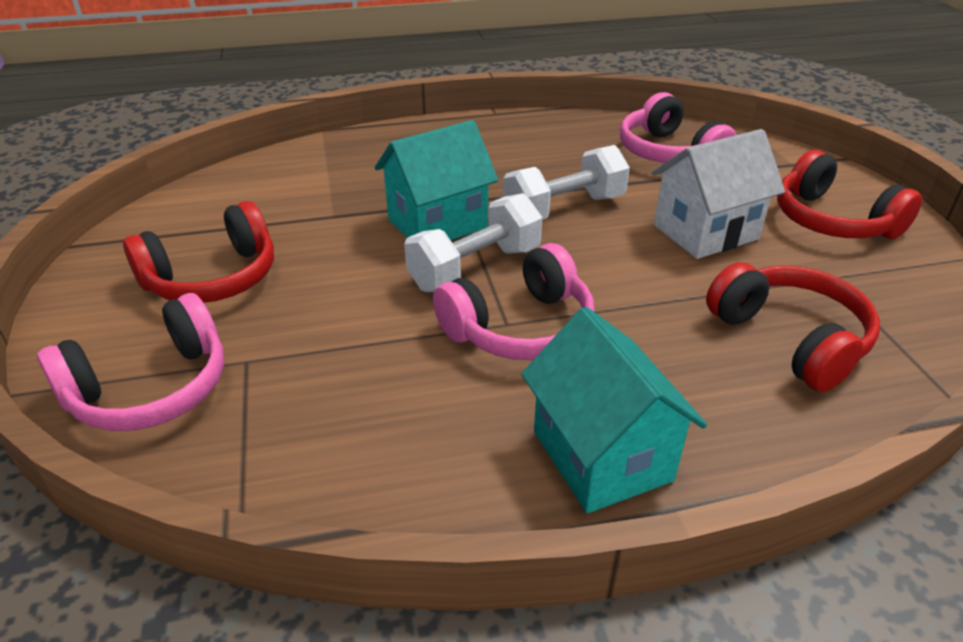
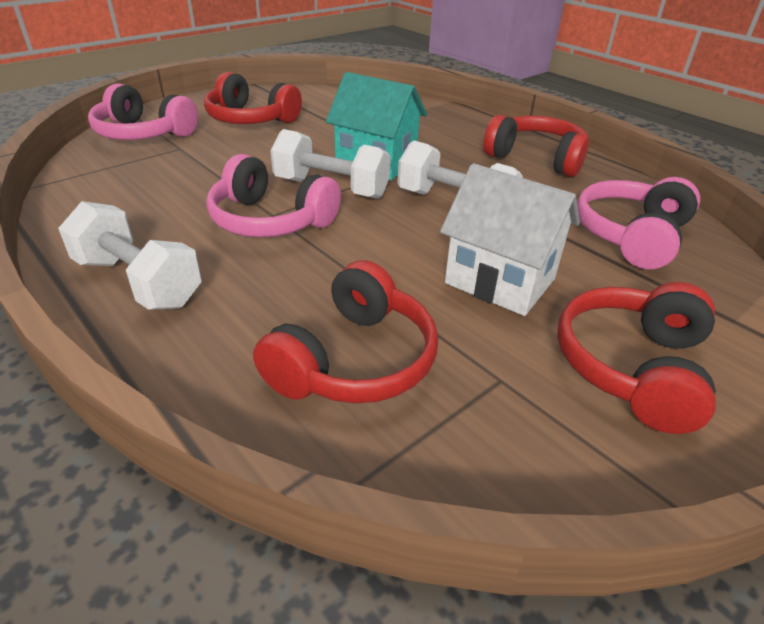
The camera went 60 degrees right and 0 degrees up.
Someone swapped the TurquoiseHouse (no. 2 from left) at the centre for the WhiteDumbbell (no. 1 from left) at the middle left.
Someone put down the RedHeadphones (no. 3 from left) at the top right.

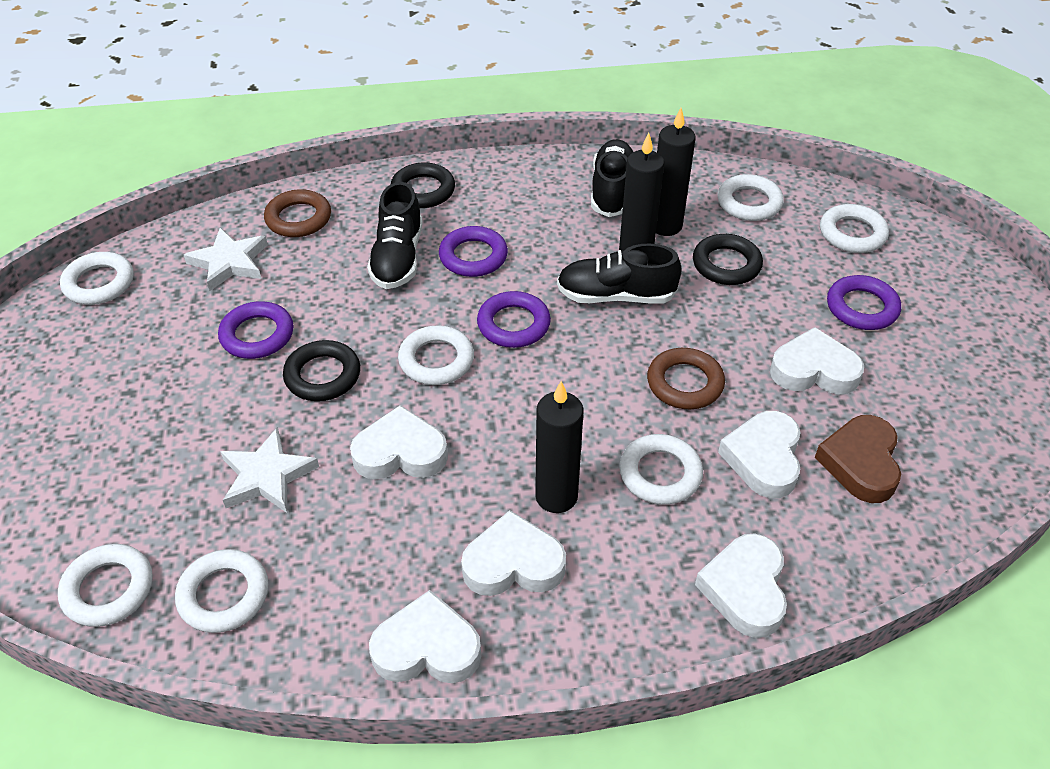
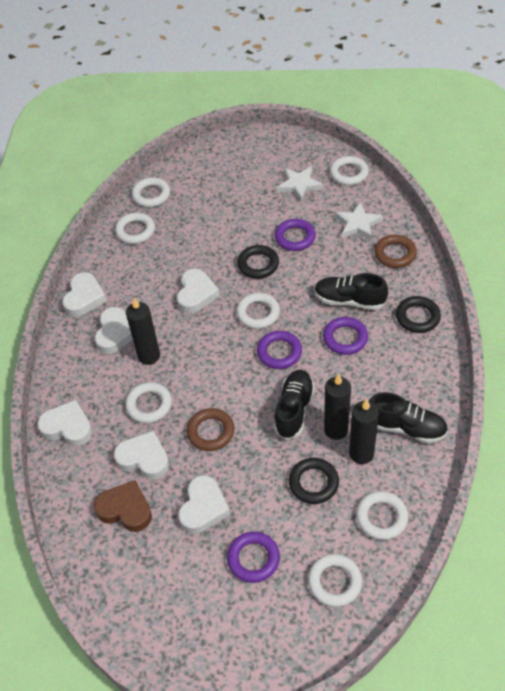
The camera went 105 degrees right and 5 degrees up.
Someone carried the WhiteStar (no. 2 from left in the first image) from the middle left to the top centre.

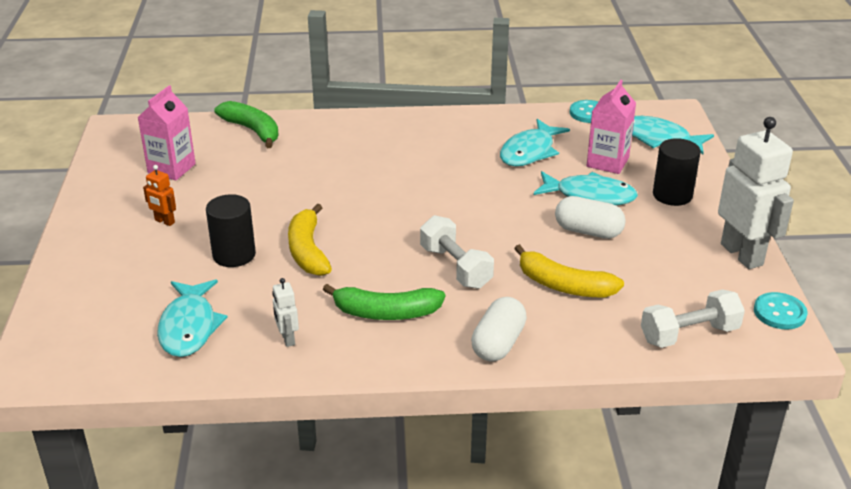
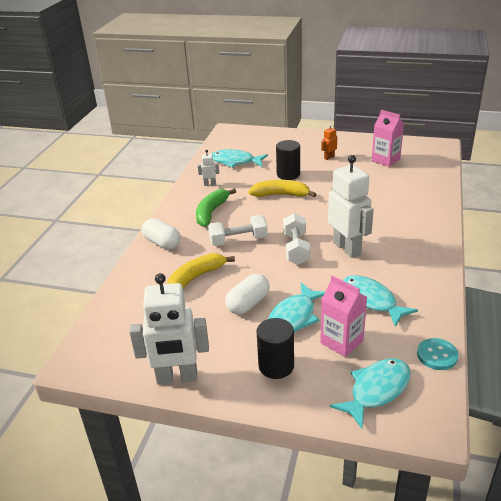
The camera went 110 degrees right and 0 degrees up.
Someone carried the WhiteDumbbell (no. 2 from left) from the middle right to the centre.
Someone put down the WhiteRobot (no. 3 from left) at the middle right.
Someone took away the GreenBanana (no. 1 from left) at the top left.
Someone took away the TurquoiseButton (no. 2 from left) at the middle right.

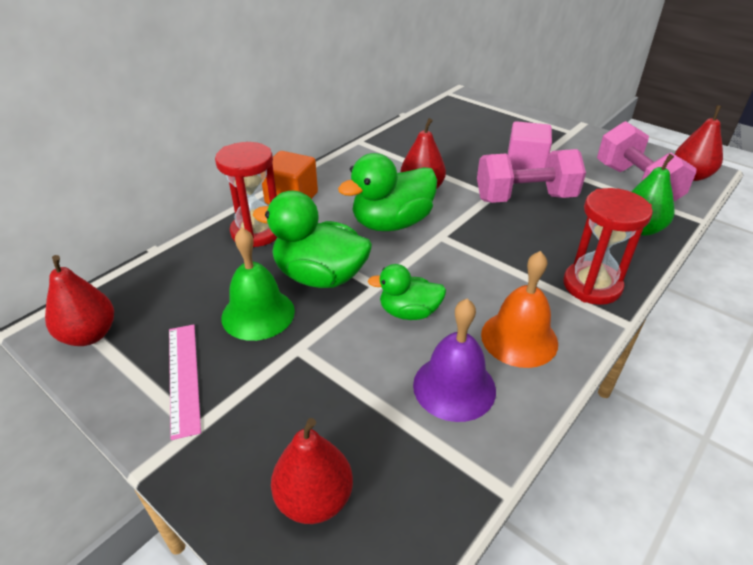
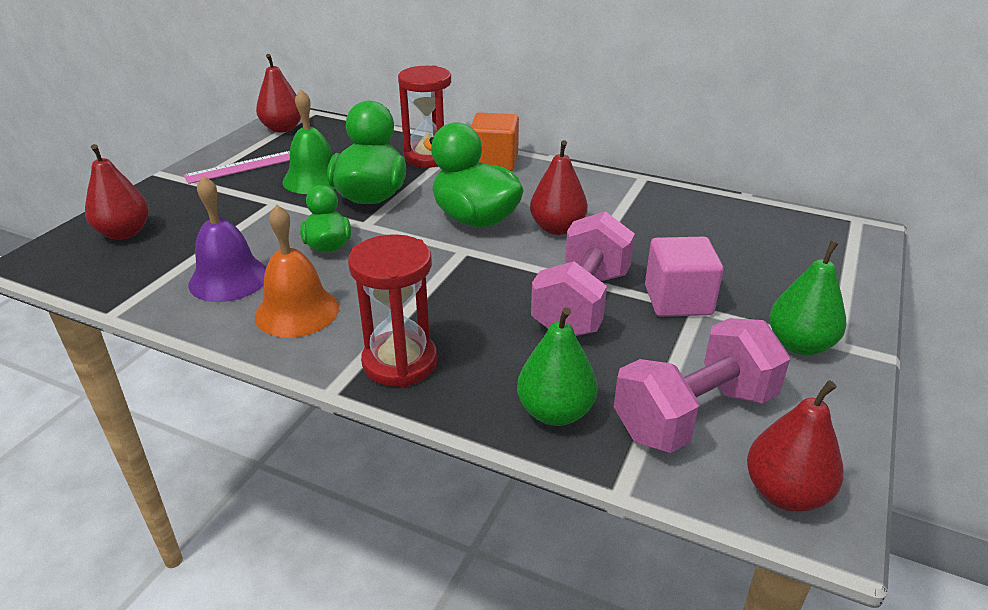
The camera went 75 degrees right and 5 degrees down.
Someone rotated the PinkDumbbell (no. 1 from left) at the top right by 45 degrees clockwise.
Someone put down the GreenPear (no. 2 from left) at the middle right.

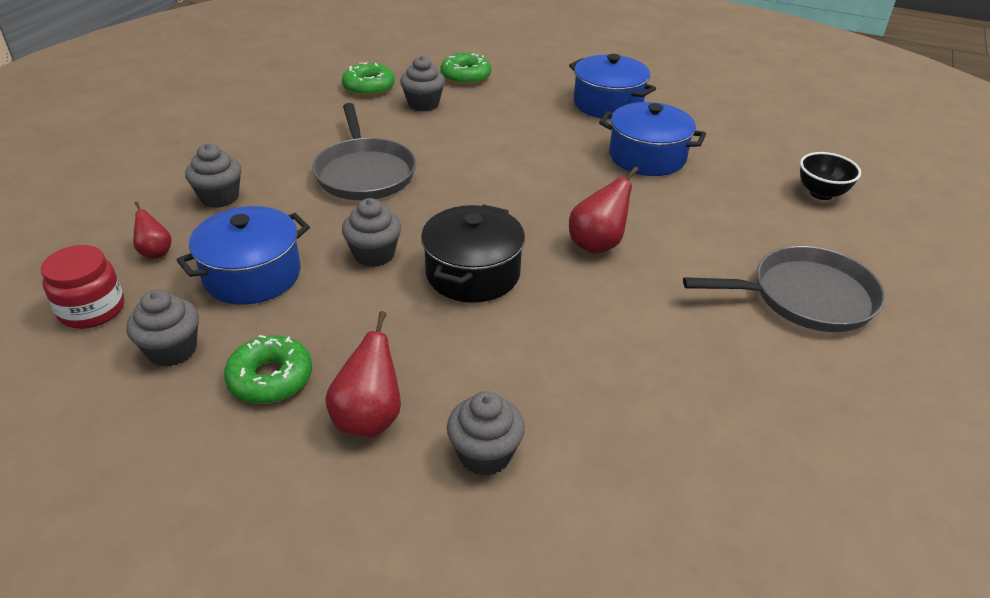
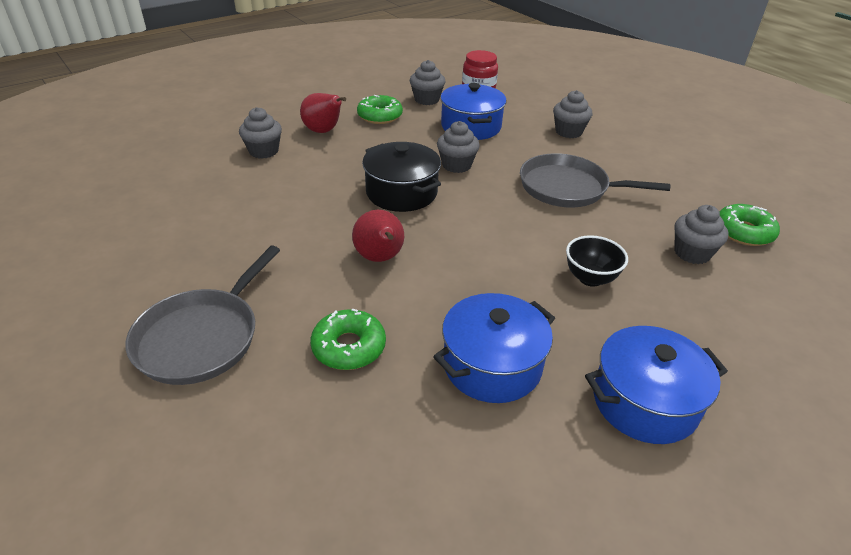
The camera went 120 degrees right and 0 degrees up.
Someone carried the GreenDonut (no. 3 from left in the first image) from the top centre to the centre.
Someone carried the BlackBowl from the top right to the middle right.
Someone took away the RedPear (no. 1 from left) at the middle left.

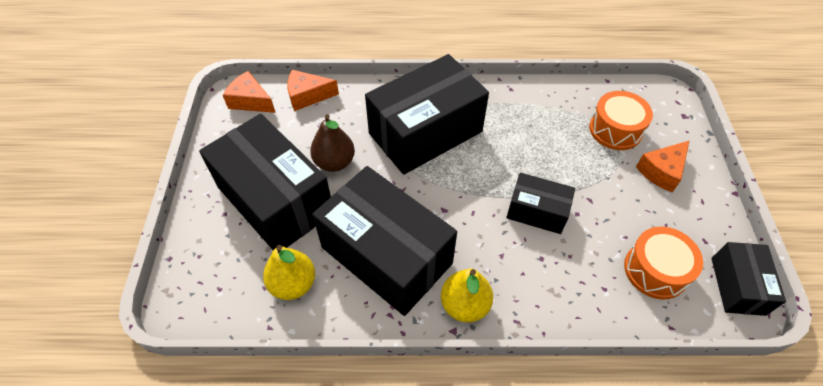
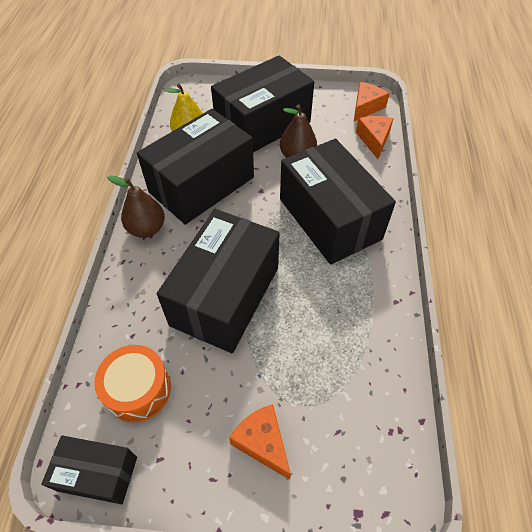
The camera went 95 degrees right and 0 degrees up.
Someone repainted the YellowPear (no. 2 from left) at the bottom centre, which became the BrownPear (no. 1 from left) at the middle left.
Someone scaled the BlackBox (no. 4 from left in the first image) at the centre by 1.94.
Someone took away the OrangeDrum (no. 1 from left) at the top right.

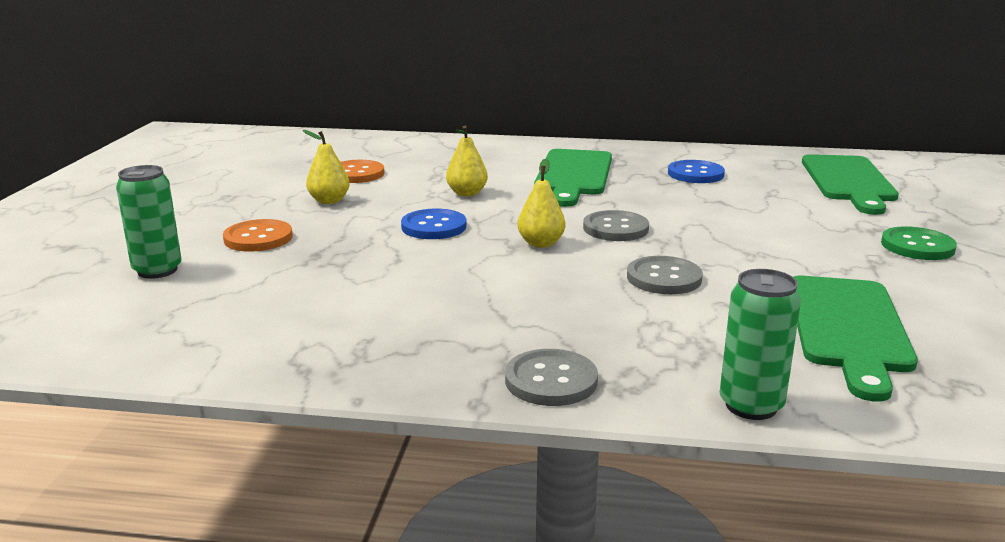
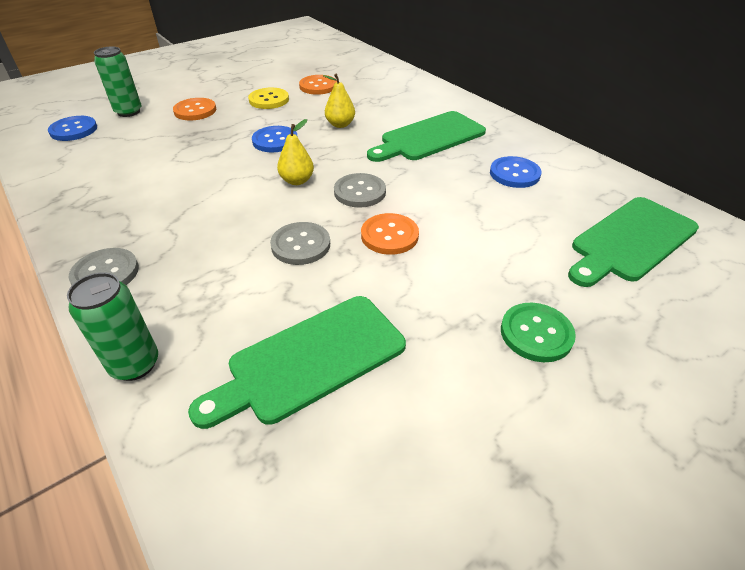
The camera went 45 degrees right and 20 degrees up.
Someone put down the BlueButton (no. 1 from left) at the top left.
Someone swapped the YellowPear (no. 1 from left) at the top left for the YellowButton at the top centre.
Someone put down the OrangeButton (no. 3 from left) at the centre.

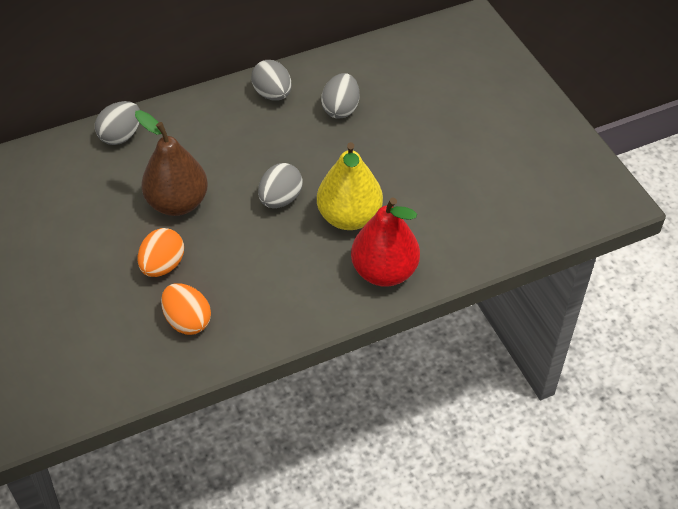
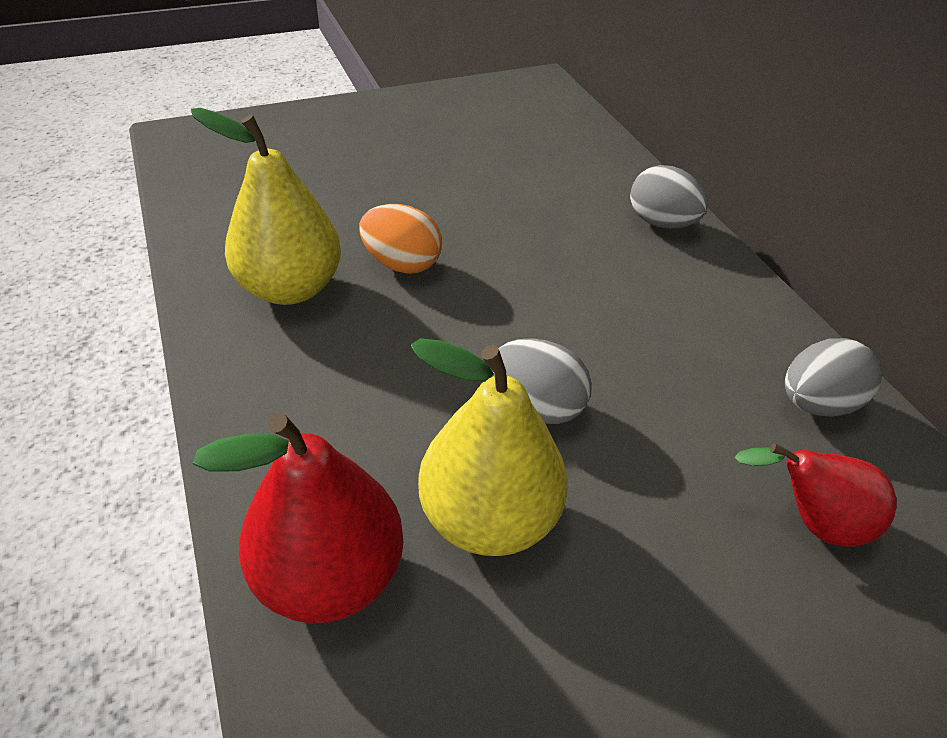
The camera went 90 degrees right and 5 degrees down.
Someone swapped the OrangeEgg (no. 2 from left) at the middle left for the YellowPear (no. 1 from left) at the top left.
Someone swapped the GreyEgg (no. 4 from left) at the top centre for the RedPear (no. 2 from left) at the bottom right.
Someone took away the BrownPear at the top left.

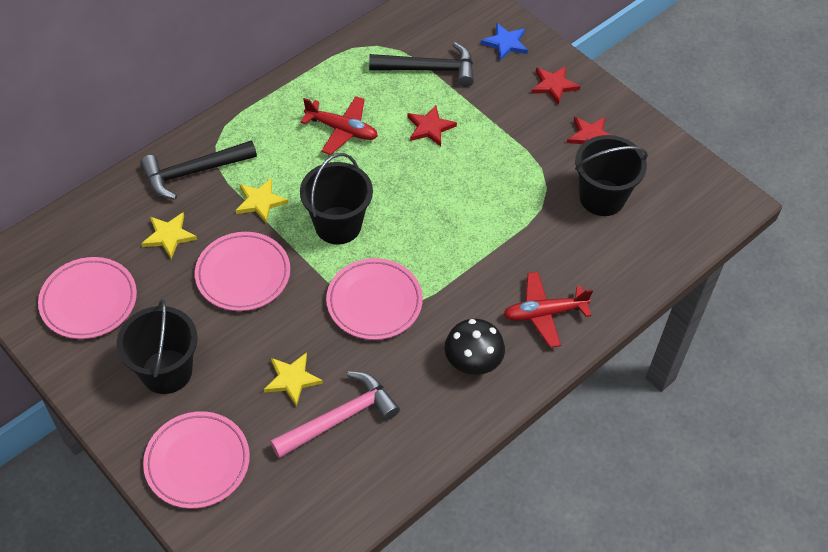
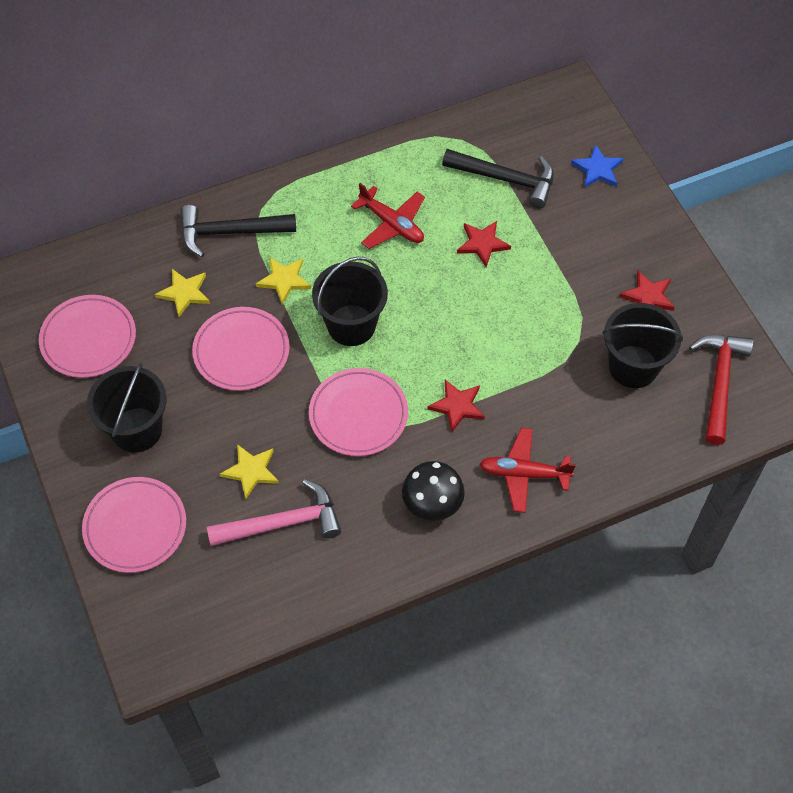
The camera went 20 degrees right and 5 degrees up.
Someone carried the RedStar (no. 2 from left in the first image) from the top right to the centre.
Someone put down the RedHammer at the middle right.

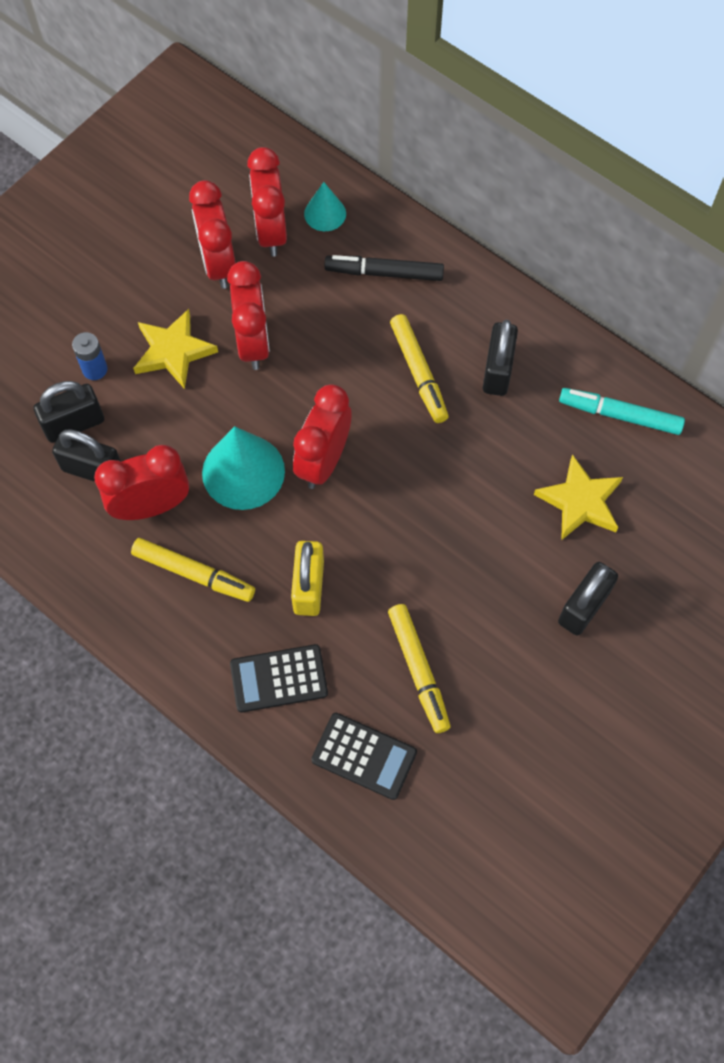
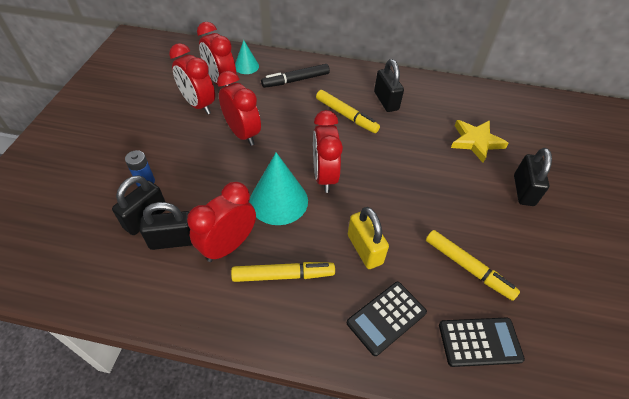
The camera went 30 degrees left and 15 degrees down.
Someone took away the YellowStar (no. 1 from left) at the top left.
Someone took away the TurquoiseMarker at the middle right.

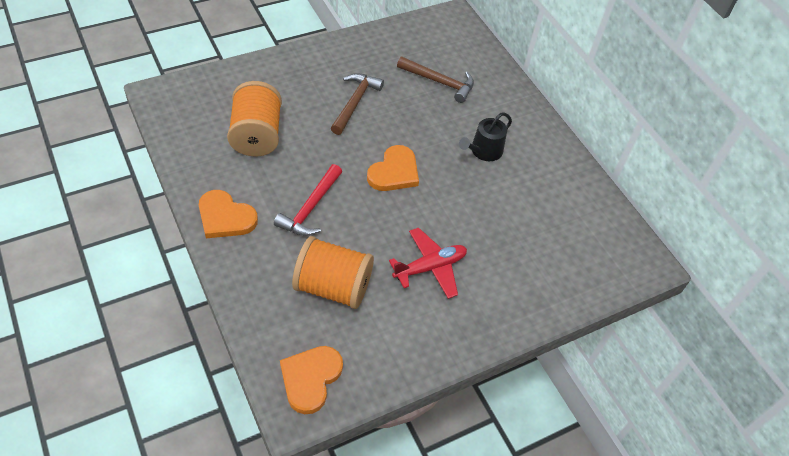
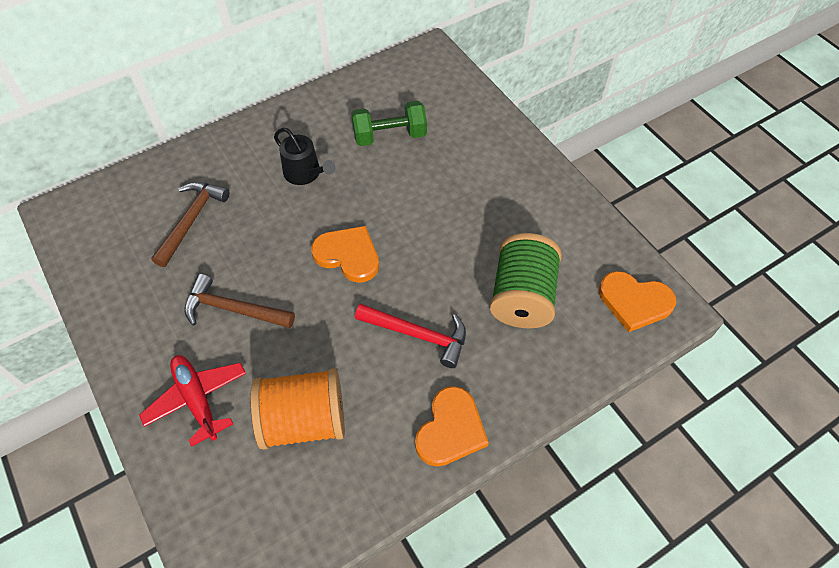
The camera went 90 degrees left and 5 degrees up.
Someone carried the RedPlane from the centre to the bottom left.
Someone put down the GreenDumbbell at the top centre.
Someone repainted the OrangeSpool (no. 2 from left) at the centre, which became the GreenSpool at the centre.

